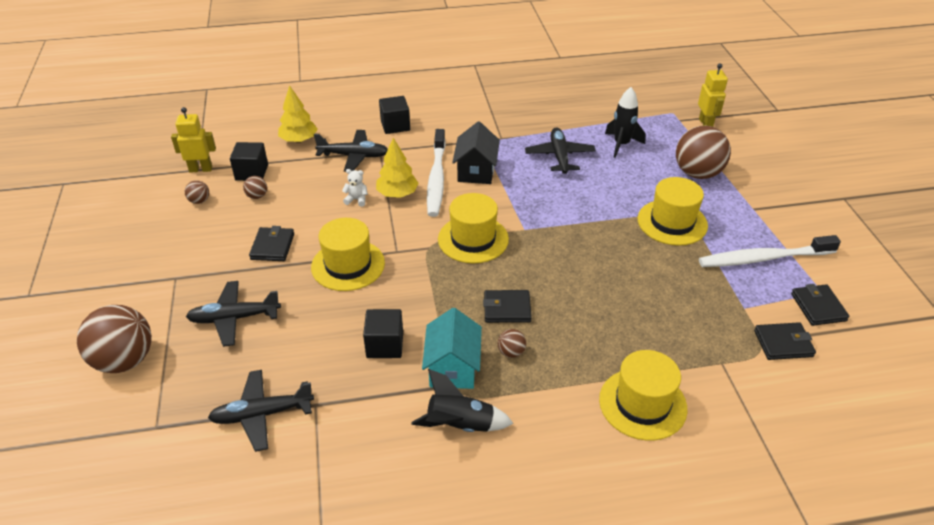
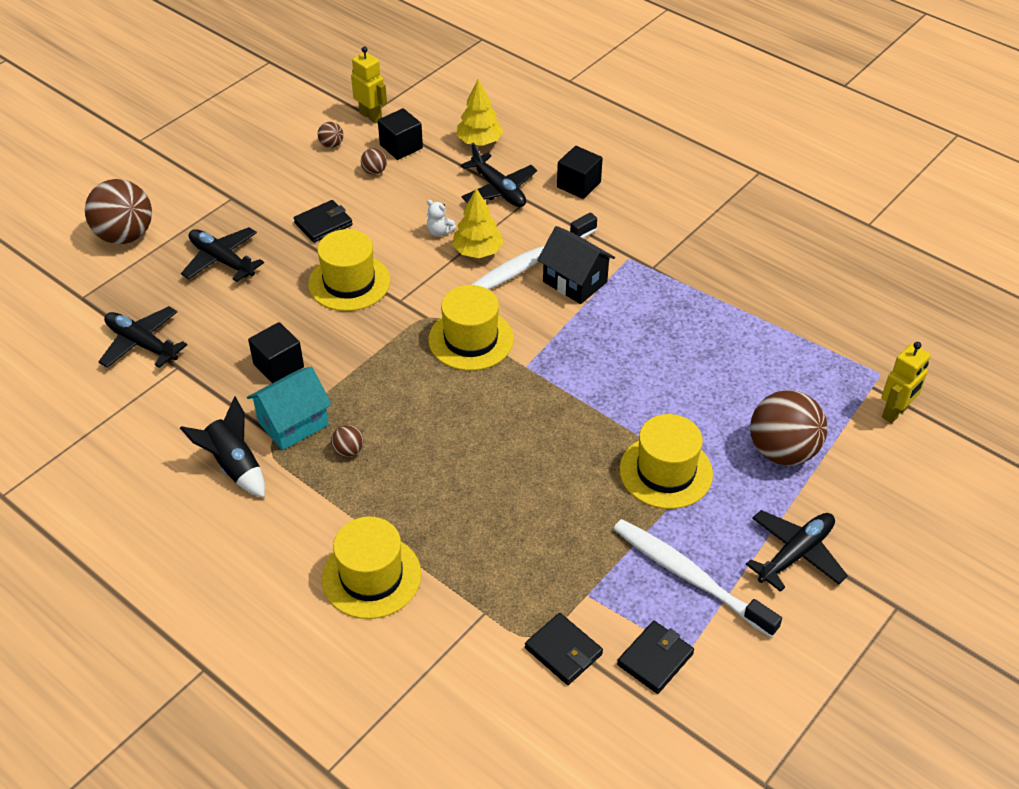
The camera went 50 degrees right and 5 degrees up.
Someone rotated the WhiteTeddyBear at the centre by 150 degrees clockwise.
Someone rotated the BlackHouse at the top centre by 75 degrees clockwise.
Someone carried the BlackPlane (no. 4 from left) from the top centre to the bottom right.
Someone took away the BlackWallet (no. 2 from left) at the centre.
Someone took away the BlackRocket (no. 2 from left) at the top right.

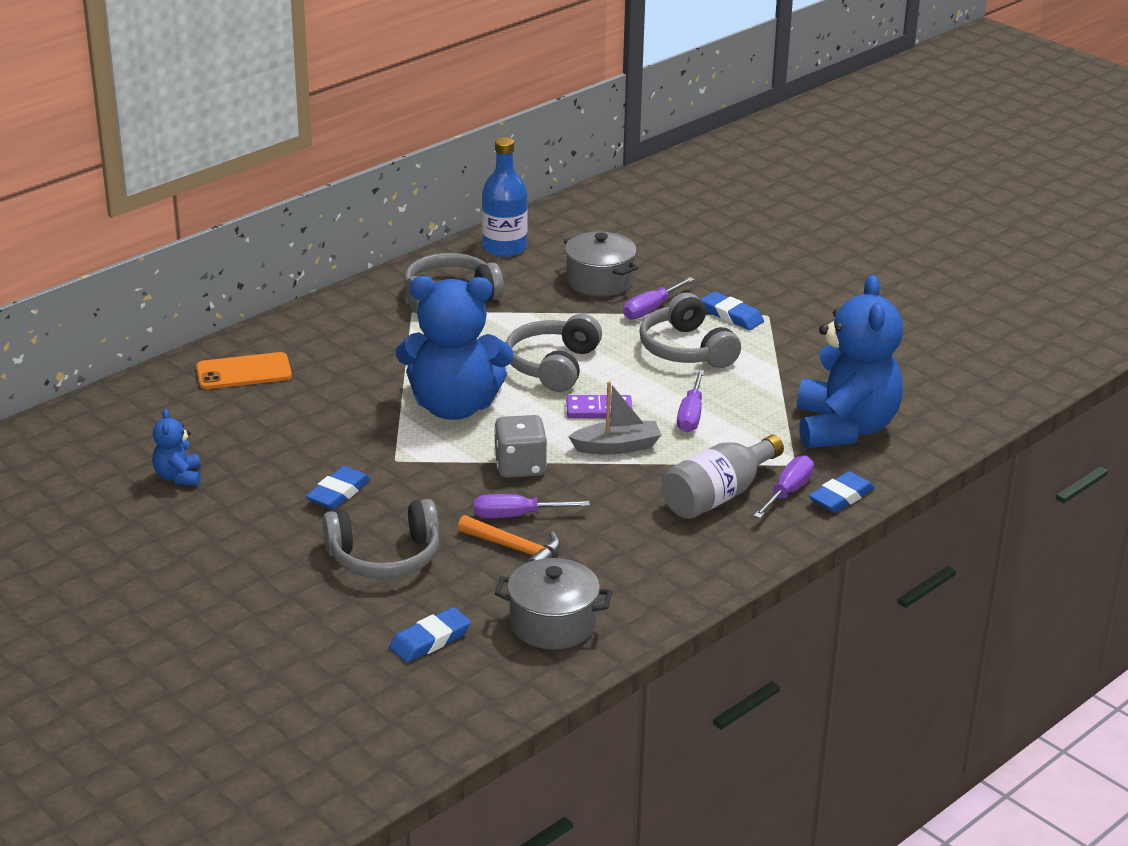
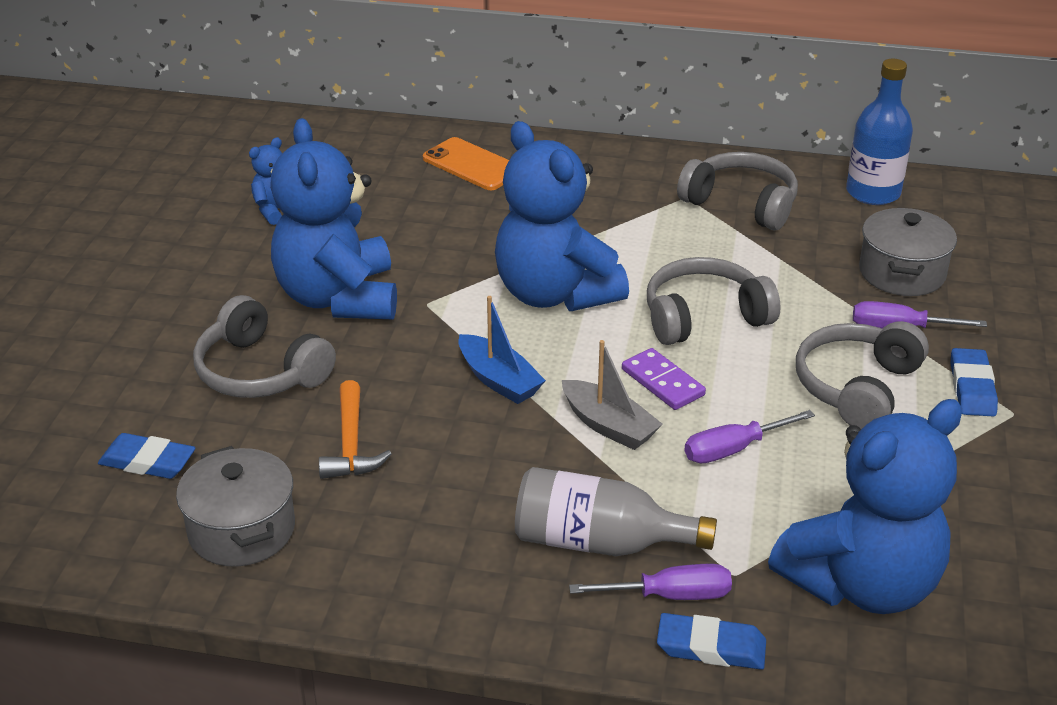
The camera went 55 degrees right and 5 degrees up.
Someone swapped the BlueEraser (no. 1 from left) at the middle left for the BlueTeddyBear (no. 2 from left) at the top left.
Someone swapped the GreyDice at the centre for the BlueBoat at the centre.
Someone took away the PurpleScrewdriver (no. 1 from left) at the centre.

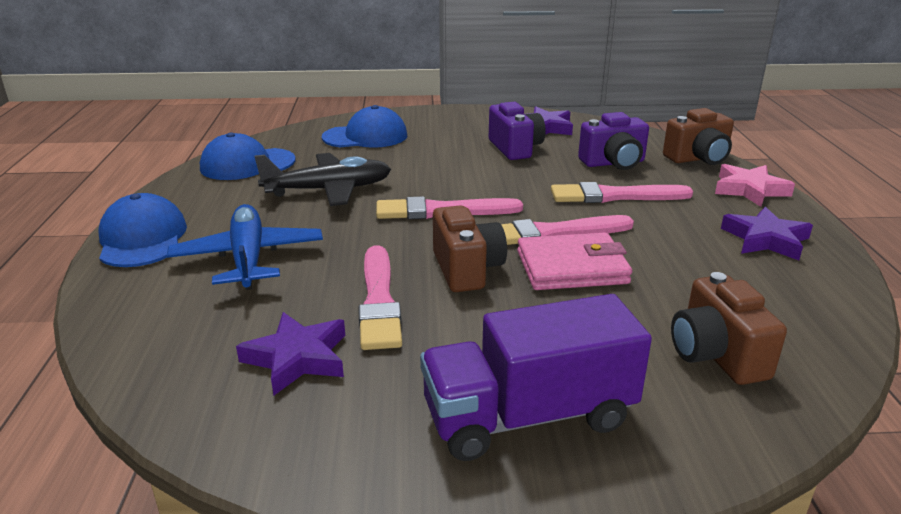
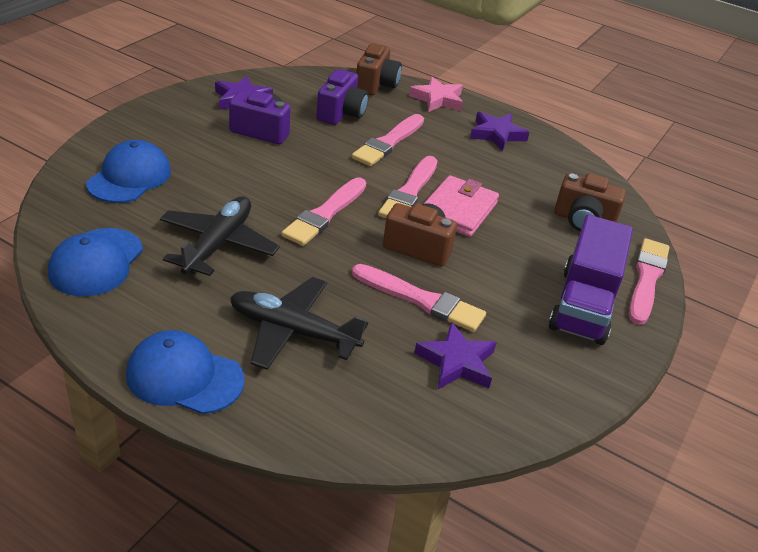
The camera went 60 degrees left and 10 degrees up.
Someone repainted the BluePlane at the middle left, which became the BlackPlane (no. 2 from left) at the centre.
Someone put down the PinkBrush (no. 5 from left) at the middle right.

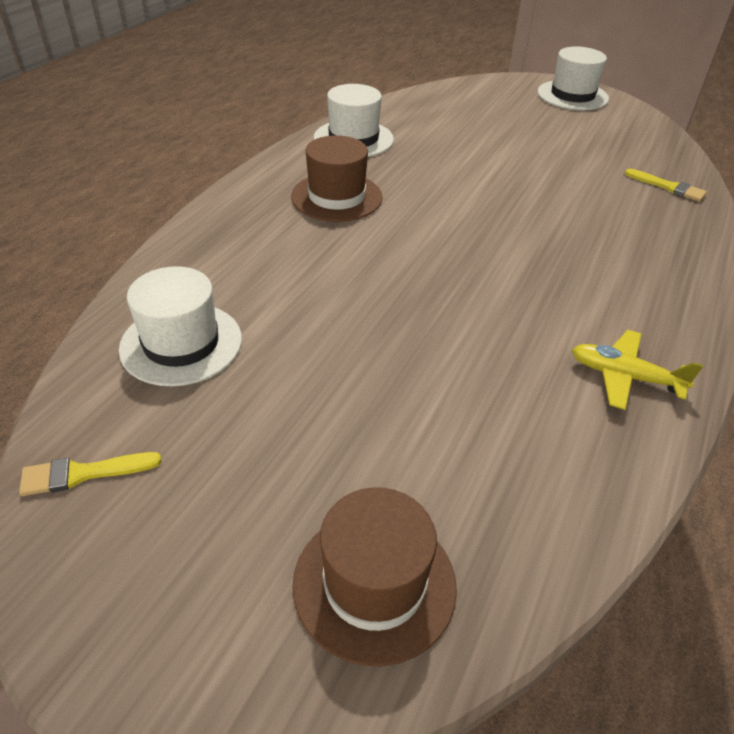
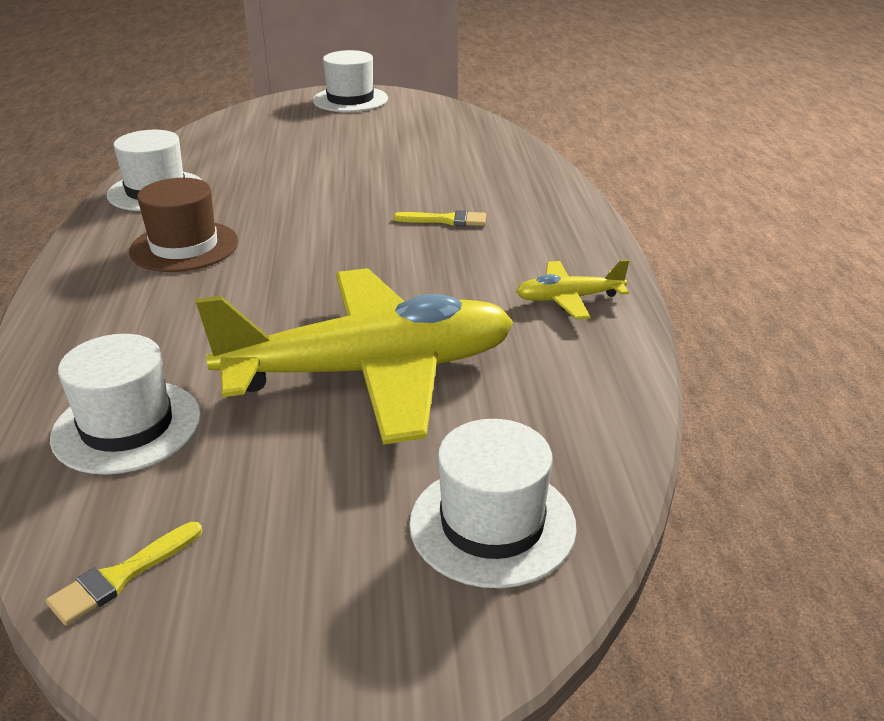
The camera went 30 degrees left and 10 degrees down.
Someone put down the YellowPlane (no. 1 from left) at the centre.
Someone carried the YellowBrush (no. 2 from left) from the top right to the top centre.
Someone repainted the BrownHat (no. 2 from left) at the bottom centre, which became the WhiteHat (no. 4 from left) at the bottom centre.

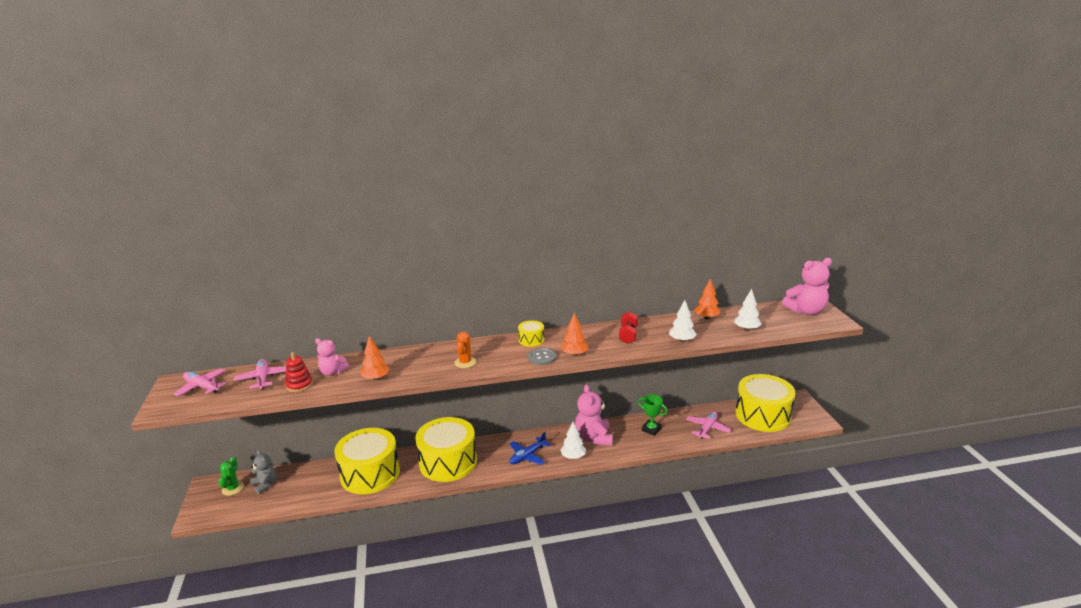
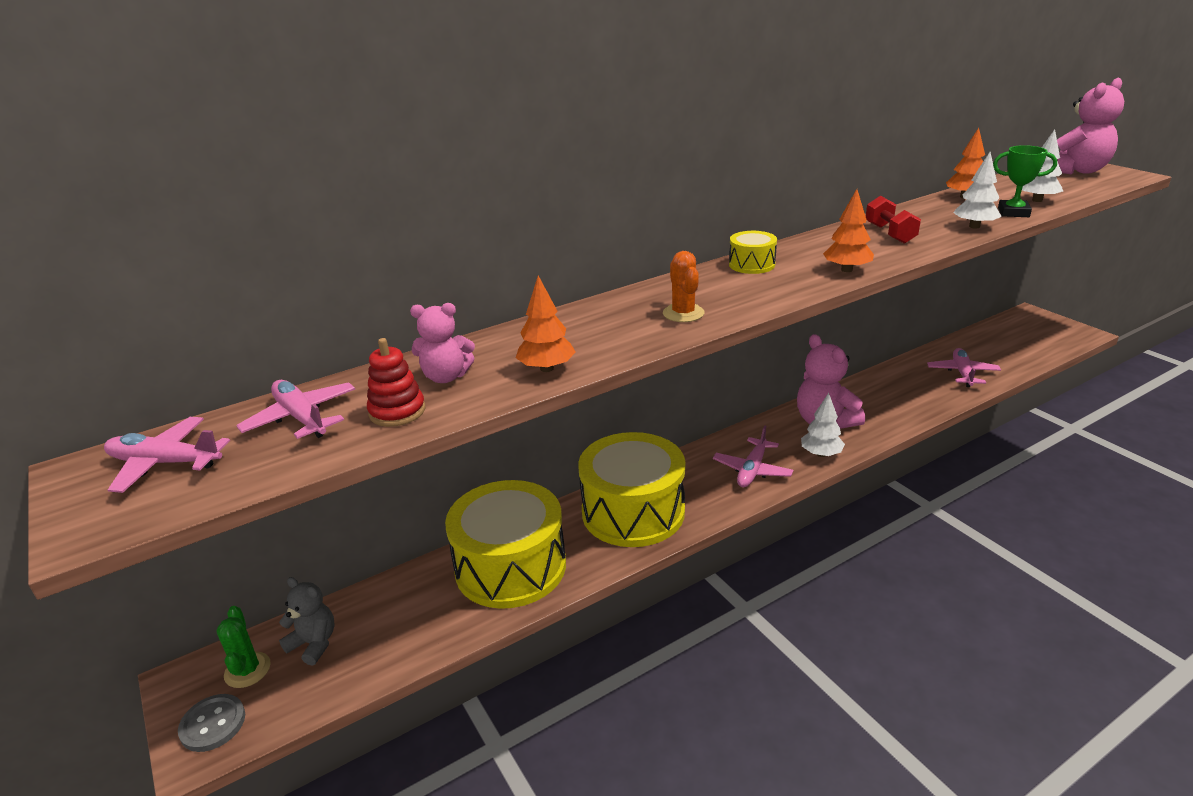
The camera went 20 degrees left and 5 degrees up.
Someone carried the GreyButton from the centre to the bottom left.
Someone repainted the BluePlane at the bottom centre, which became the PinkPlane (no. 3 from left) at the centre.
Someone carried the GreenTrophy from the bottom centre to the top right.
Someone took away the YellowDrum (no. 4 from left) at the middle right.

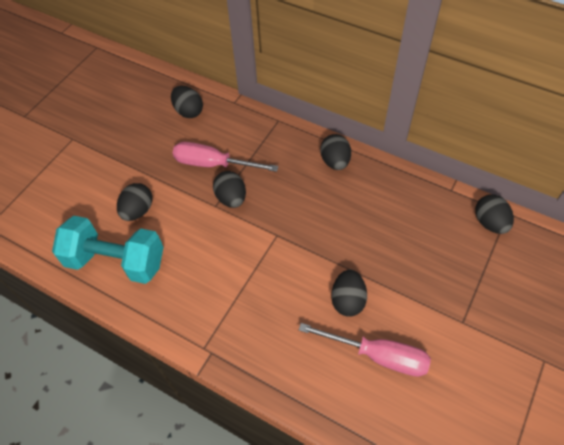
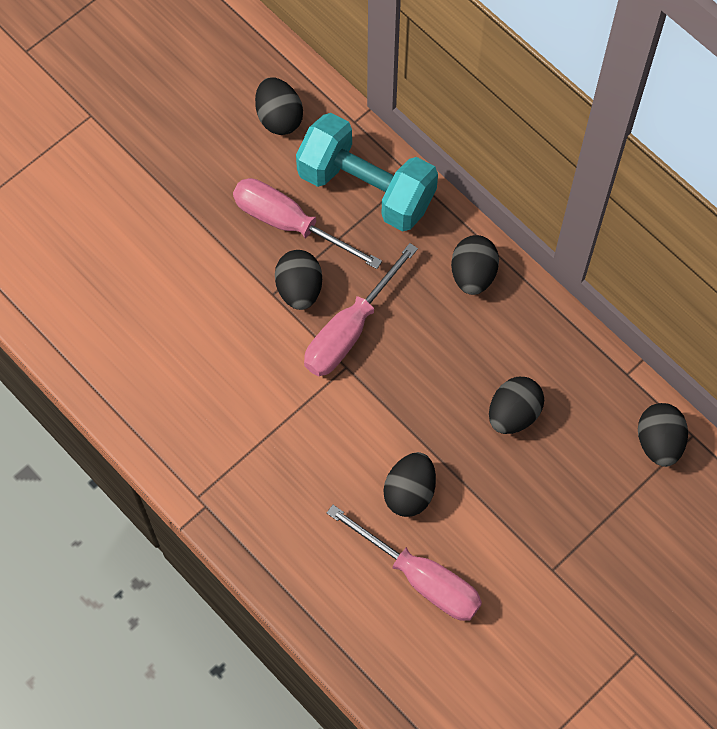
The camera went 15 degrees right and 10 degrees up.
Someone carried the TurquoiseDumbbell from the middle left to the top centre.
Someone put down the PinkScrewdriver (no. 2 from left) at the centre.
Someone carried the BlackEgg (no. 1 from left in the first image) from the middle left to the middle right.

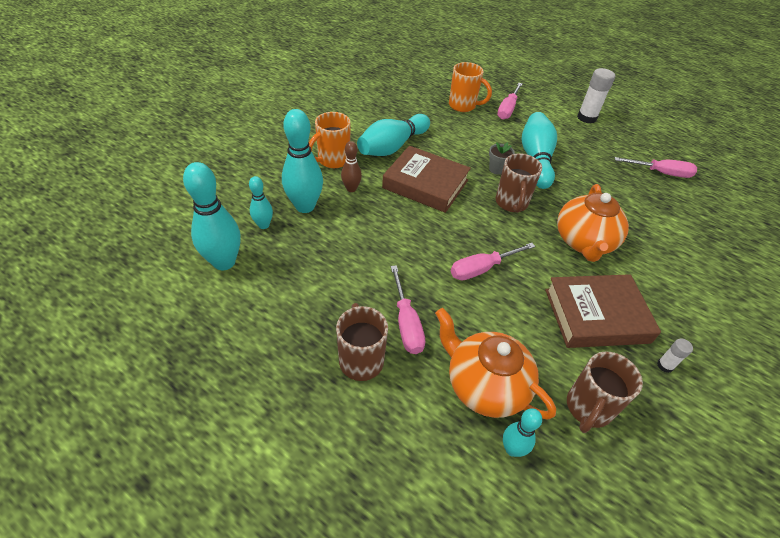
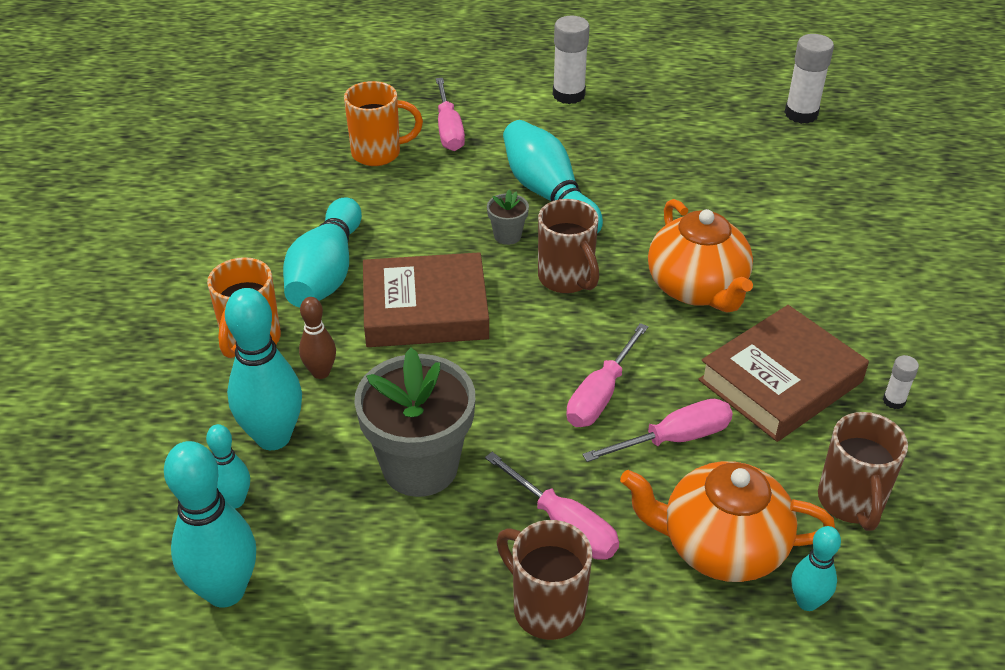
The camera went 30 degrees left and 5 degrees down.
Someone put down the GreyFlowerPot (no. 1 from left) at the centre.
Someone carried the PinkScrewdriver (no. 4 from left) from the top right to the centre.
Someone put down the WhiteGlueStick (no. 2 from left) at the top right.

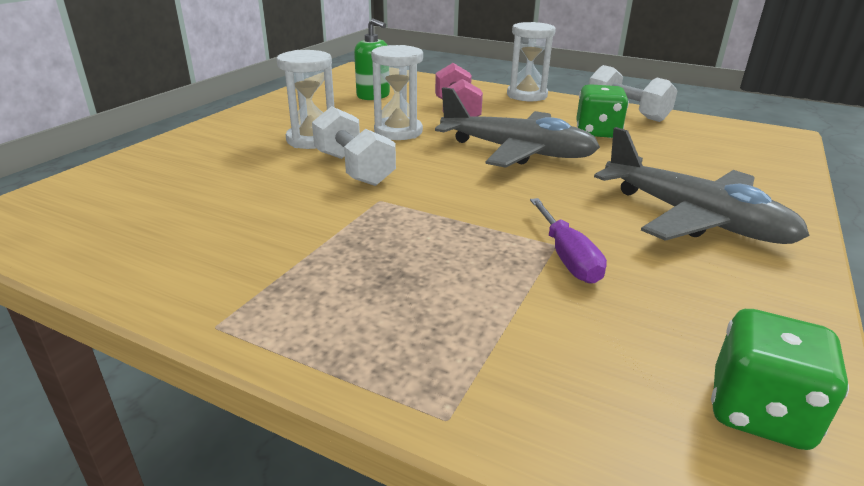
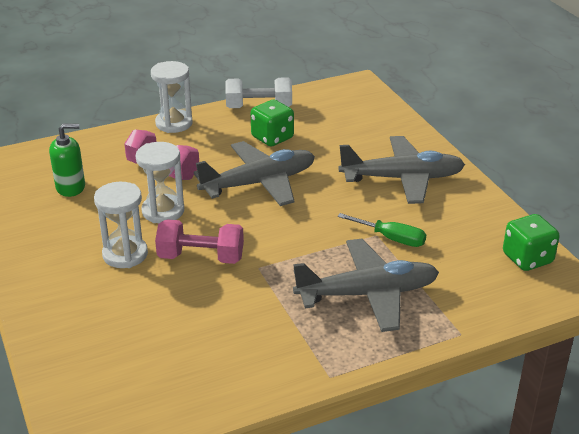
The camera went 50 degrees left and 5 degrees up.
Someone repainted the WhiteDumbbell (no. 1 from left) at the top centre, which became the PinkDumbbell (no. 2 from left) at the centre.
Someone put down the GreyPlane (no. 2 from left) at the centre.
Someone repainted the PurpleScrewdriver at the centre, which became the GreenScrewdriver at the centre.

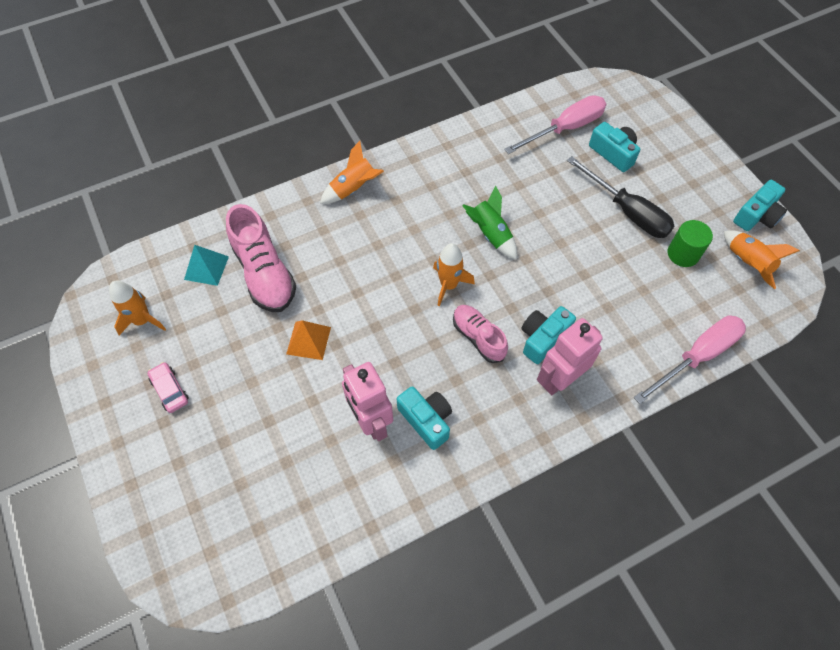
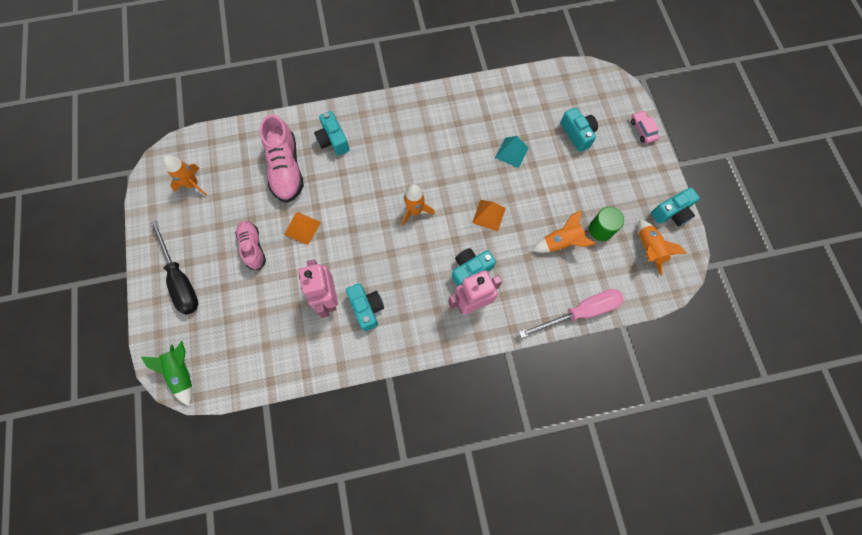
The camera went 15 degrees right and 10 degrees up.
Someone carried the GreenRocket from the centre to the bottom left.
Someone carried the BlackScrewdriver from the top right to the middle left.
Someone carried the PinkShoe (no. 2 from left in the first image) from the centre to the middle left.
Someone put down the TurquoiseCamera (no. 1 from left) at the top centre.
Someone put down the OrangePyramid (no. 2 from left) at the centre.
Someone carried the TurquoisePyramid from the middle left to the top centre.
Someone carried the OrangeRocket (no. 2 from left in the first image) from the top centre to the centre.
Someone carried the PinkCar from the middle left to the top right.
Someone took away the PinkScrewdriver (no. 1 from left) at the top centre.

